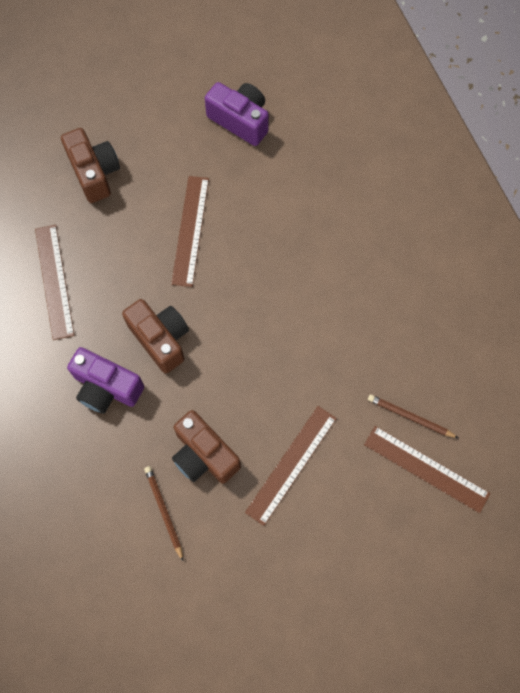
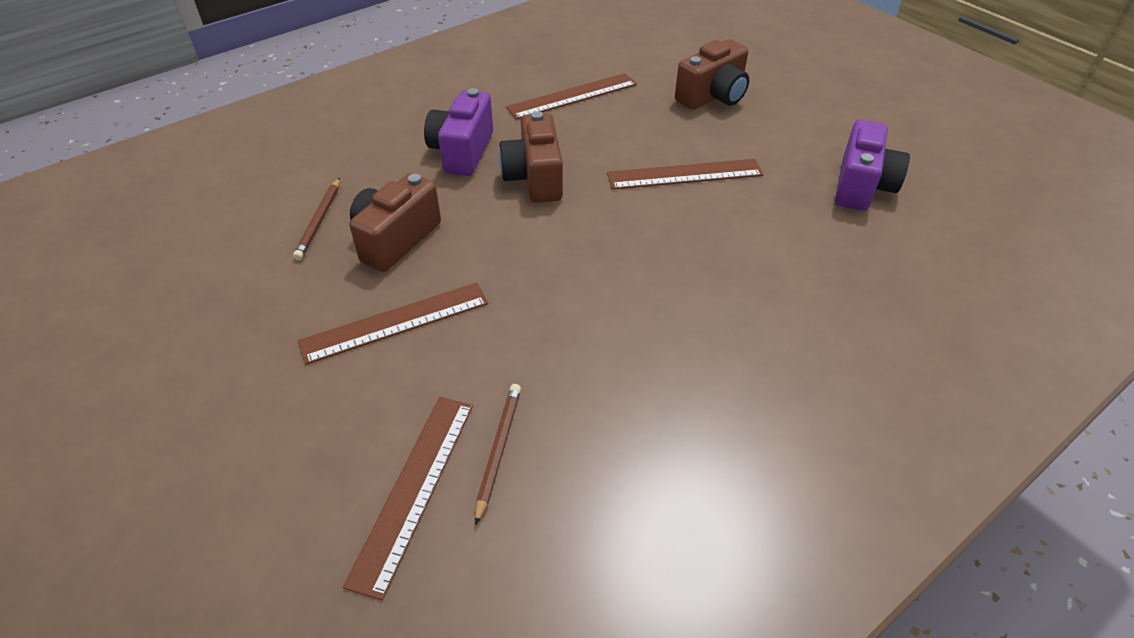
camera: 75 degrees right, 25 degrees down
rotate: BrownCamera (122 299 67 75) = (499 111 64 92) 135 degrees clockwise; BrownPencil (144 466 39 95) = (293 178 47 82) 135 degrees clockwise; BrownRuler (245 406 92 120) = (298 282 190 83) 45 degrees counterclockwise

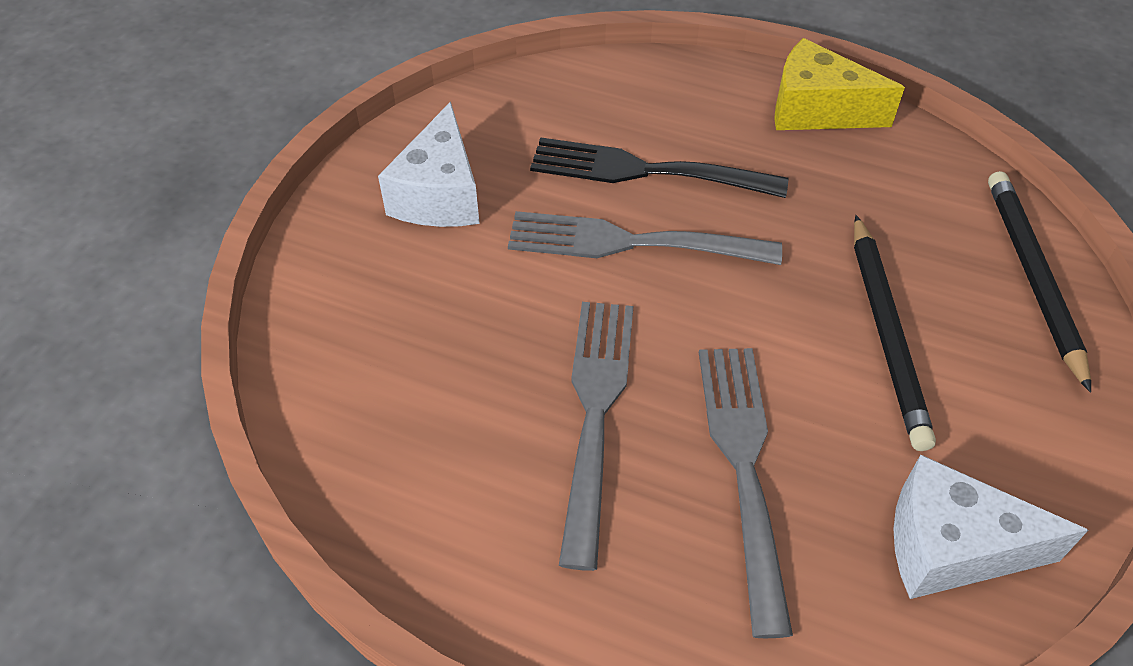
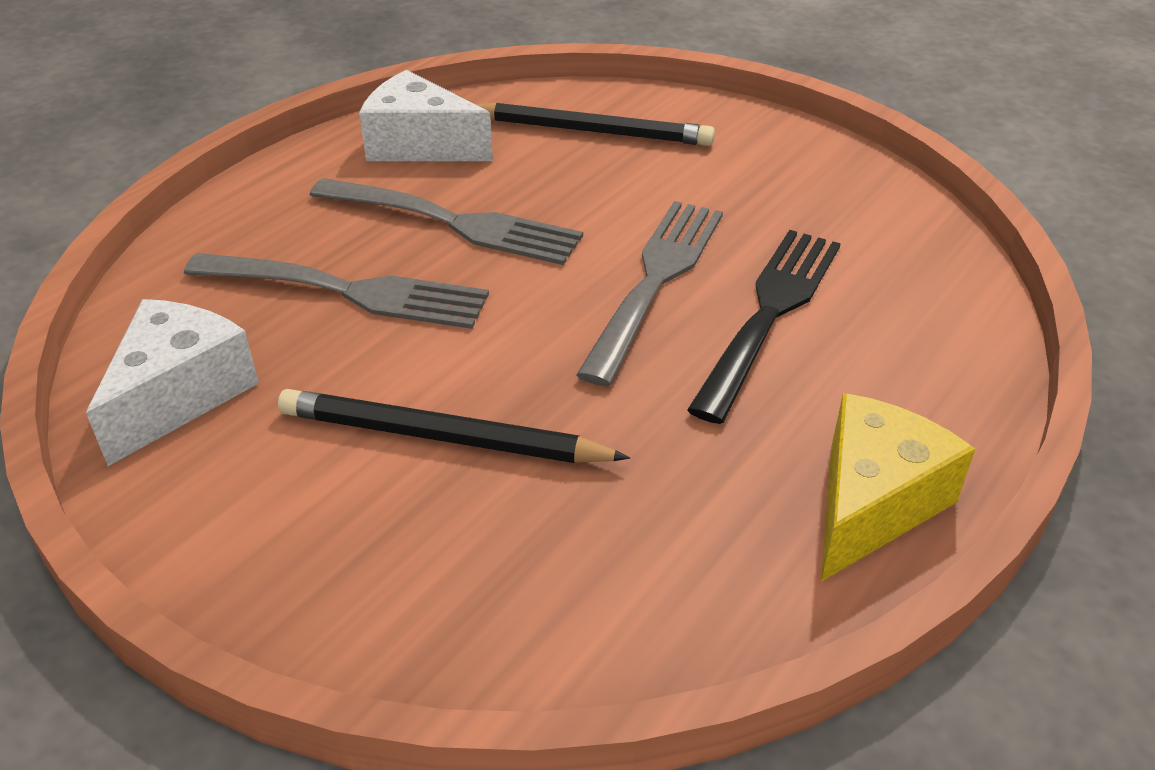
camera: 105 degrees right, 10 degrees down
move: WhiteCheese (378 102 102 125) to (359 70 134 91); BlackPencil (988 171 103 222) to (476 102 239 44)

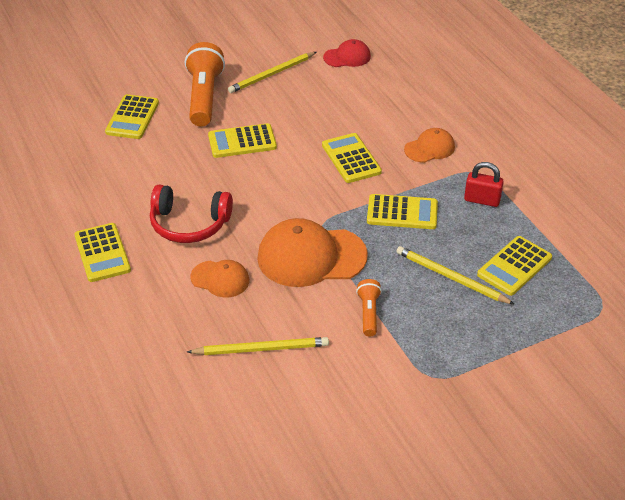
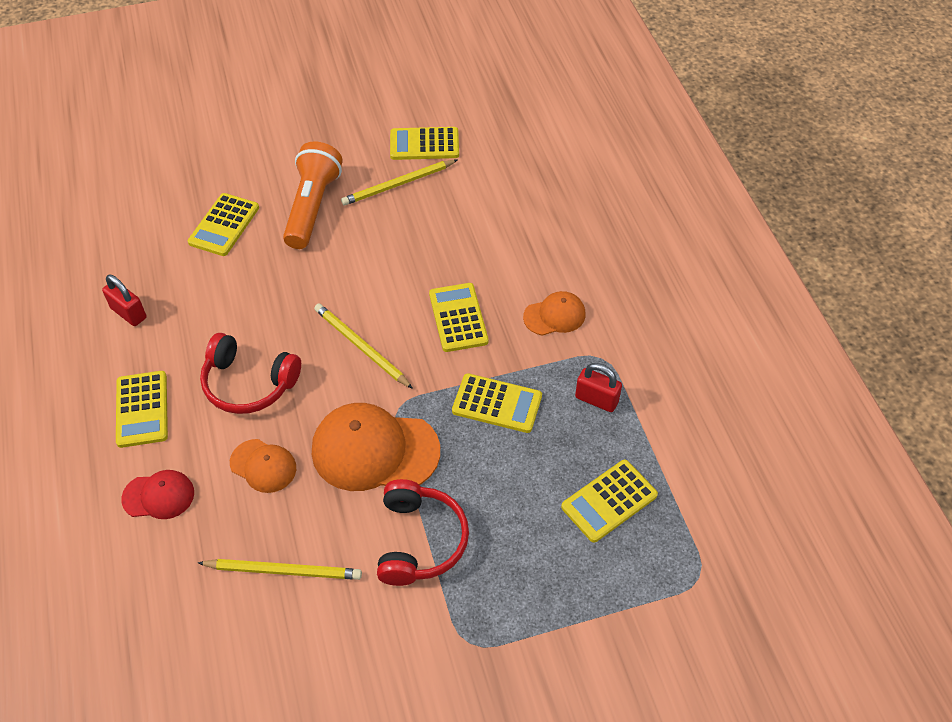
camera: 10 degrees right, 10 degrees up
insert: RedPadlock (102 275 44 51)
move: YellowCalculator (208 123 69 35) to (390 127 69 33); RedCap (323 39 48 28) to (121 470 73 49); YellowPencil (396 246 119 59) to (314 304 99 85)
replace: OrangeFlashlight (356 279 26 57) to RedHeadphones (377 479 92 107)

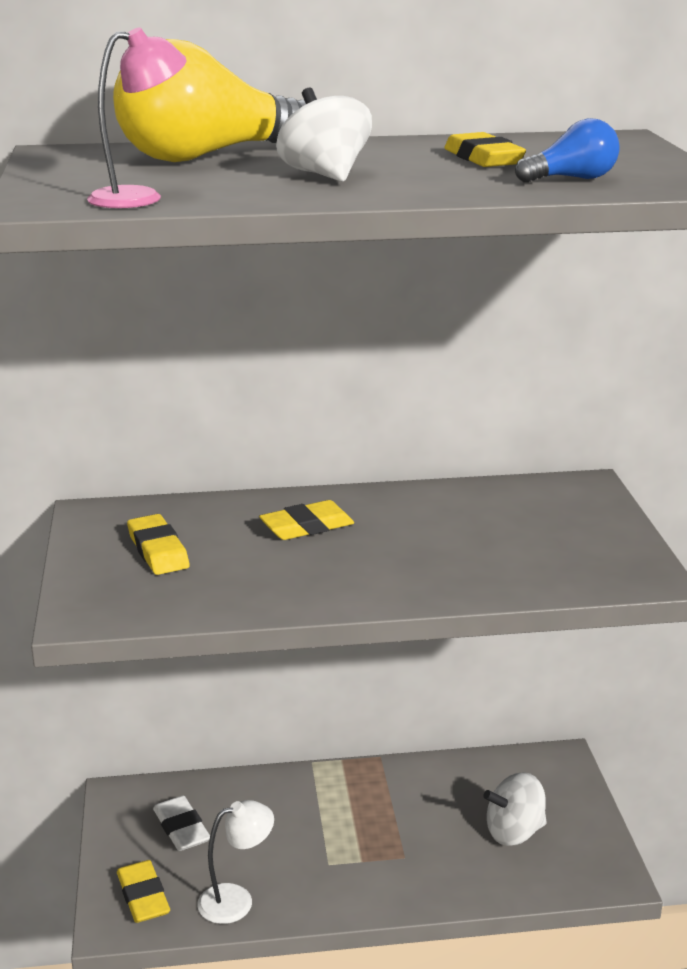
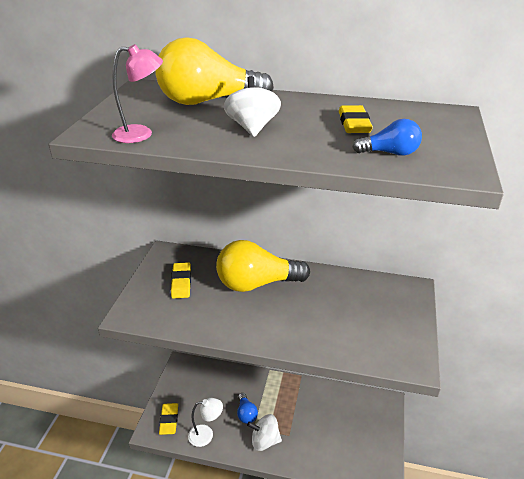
camera: 20 degrees right, 10 degrees up
delete: WhiteEraser (153 795 57 56)
insert: BlueLightBulb (237 393 21 31)
move: WhiteSpinningTop (484 772 63 74) to (247 414 35 37)
replace: YellowEraser (259 500 95 40) to YellowLightBulb (216 240 94 52)

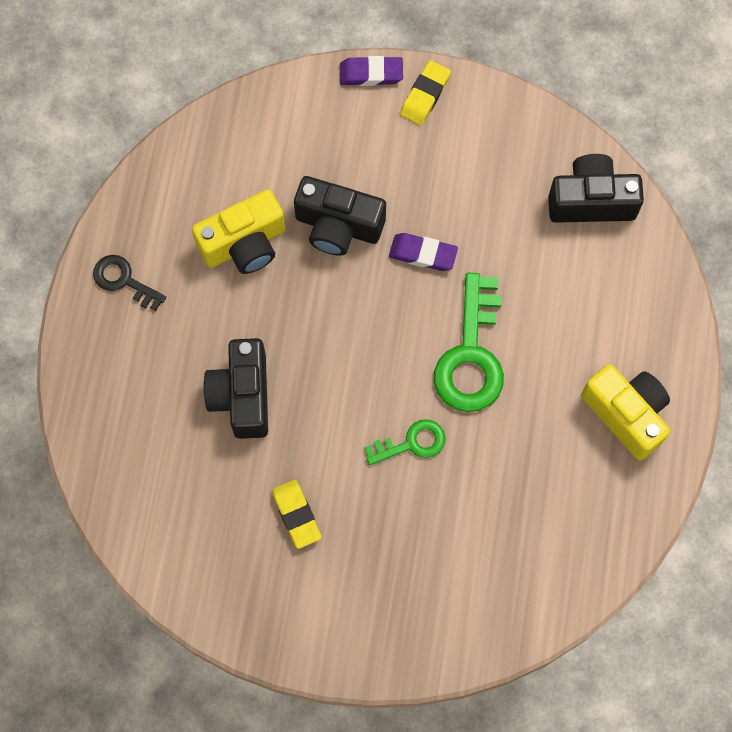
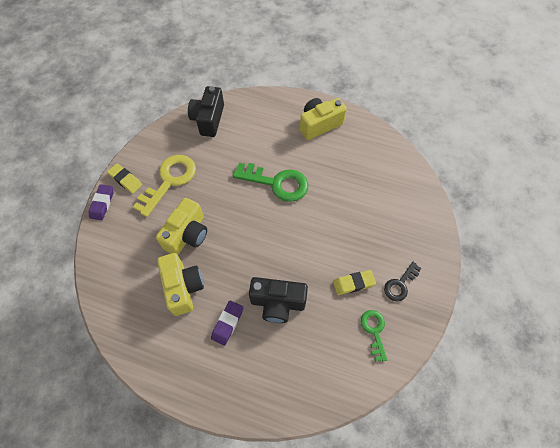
camera: 80 degrees left, 10 degrees down
insert: YellowKey (133 155 63 62)
move: BlackKey (93 255 73 56) to (384 262 37 40); GreenKey (365 419 81 46) to (361 310 26 52); PurpleEraser (389 233 69 38) to (211 300 32 46)
recolor: BlackCamera (294 176 92 80) to YellowCamera (156 198 51 57)

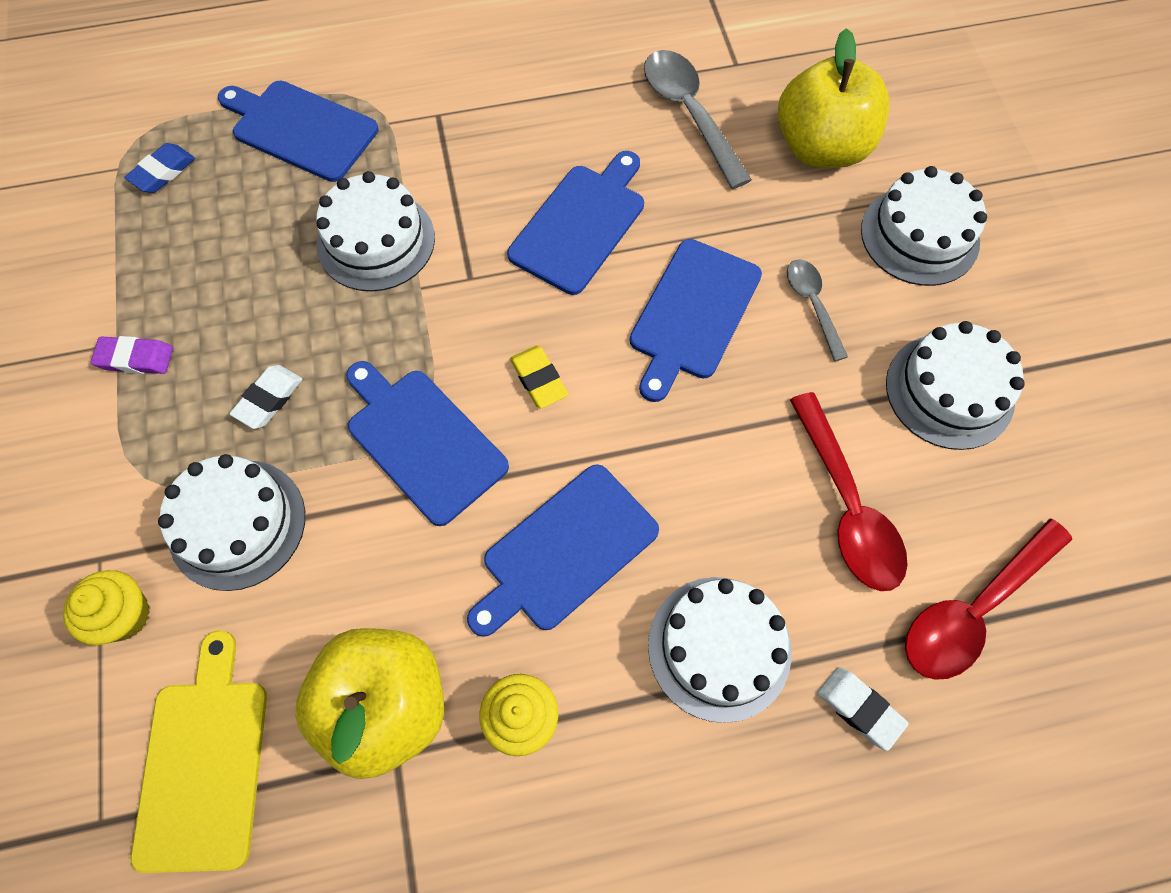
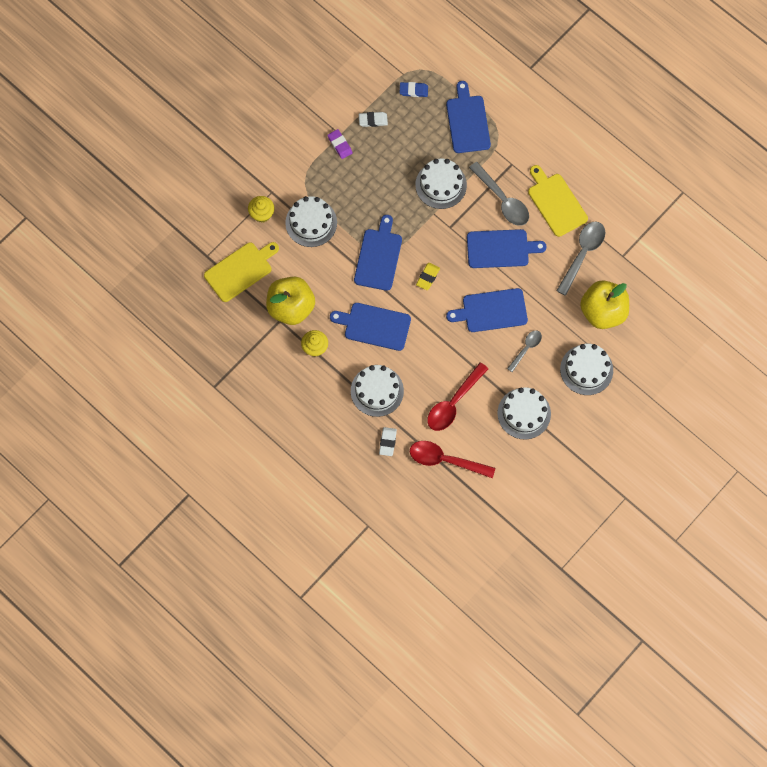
camera: 55 degrees right, 5 degrees up
insert: GreySpoon (469 162 60 64); YellowCuttingBoard (528 165 60 72)
move: WhiteEraser (230 365 73 64) to (359 112 29 15)

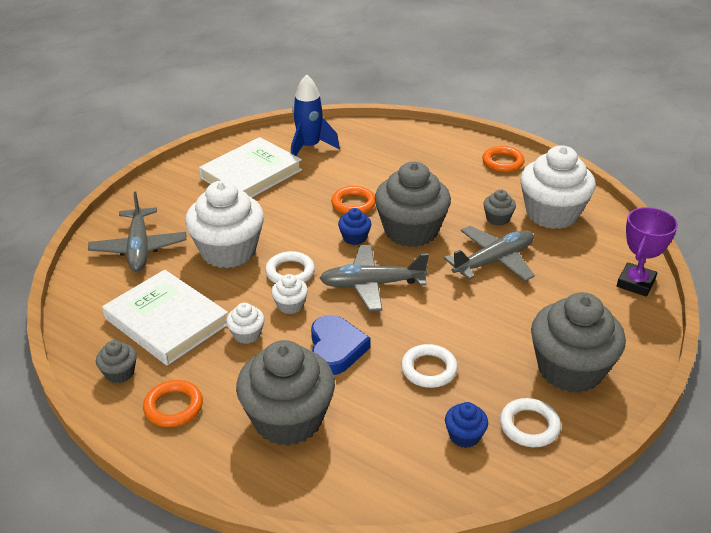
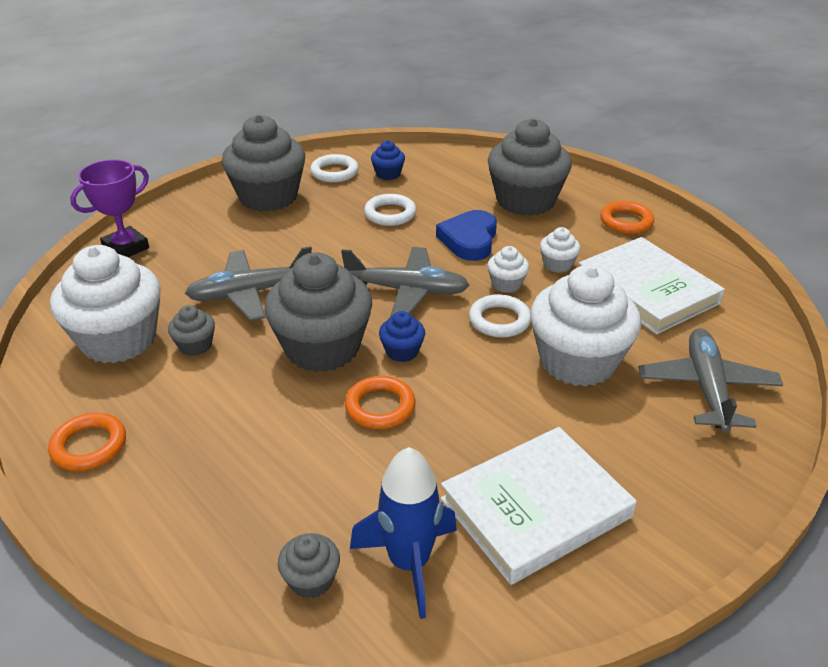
camera: 165 degrees left, 0 degrees up
move: GreyCupcake (96 340 41 43) to (278 533 62 66)

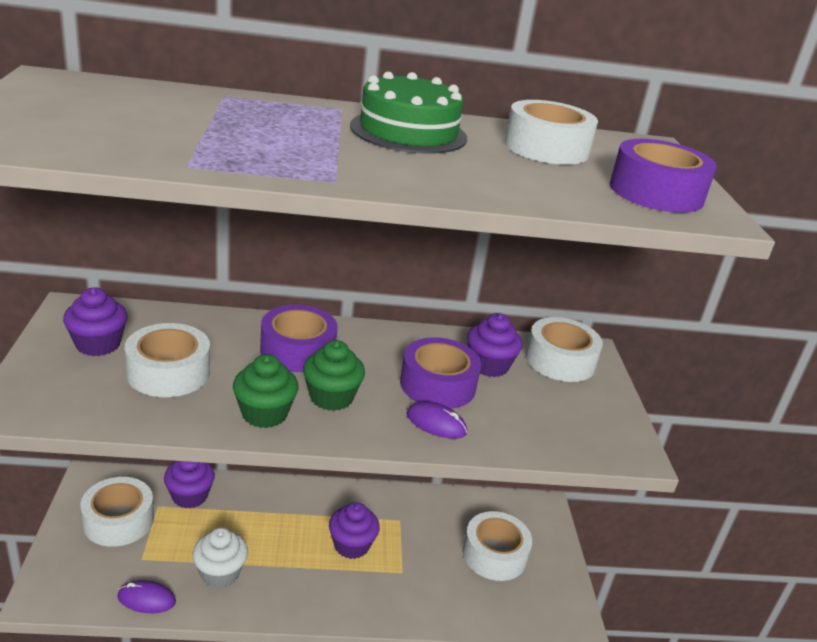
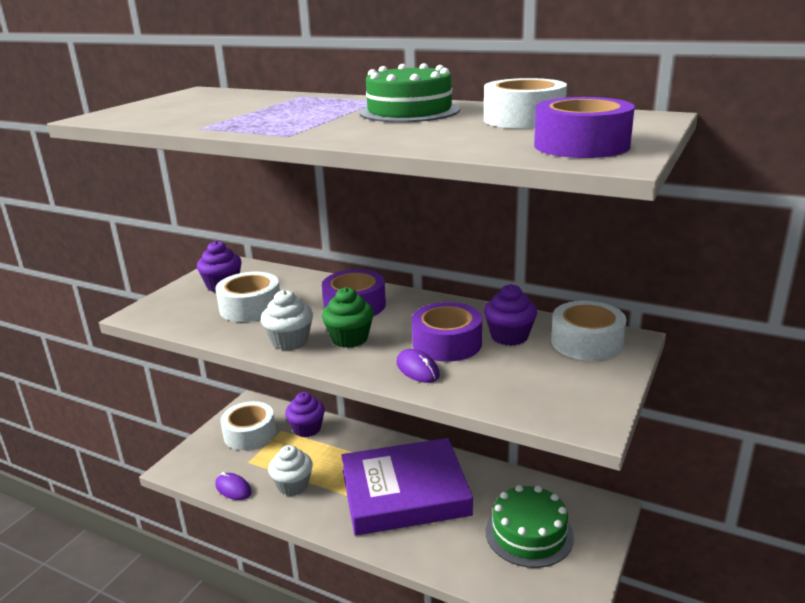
camera: 35 degrees right, 5 degrees down
replace: PurpleCupcake (329 502 51 57) to PurpleBook (341 438 132 98); WhiteTape (462 511 70 70) to GreenCake (486 485 88 83)
recolor: GreenCupcake (233 354 66 74) to WhiteCupcake (261 290 52 60)

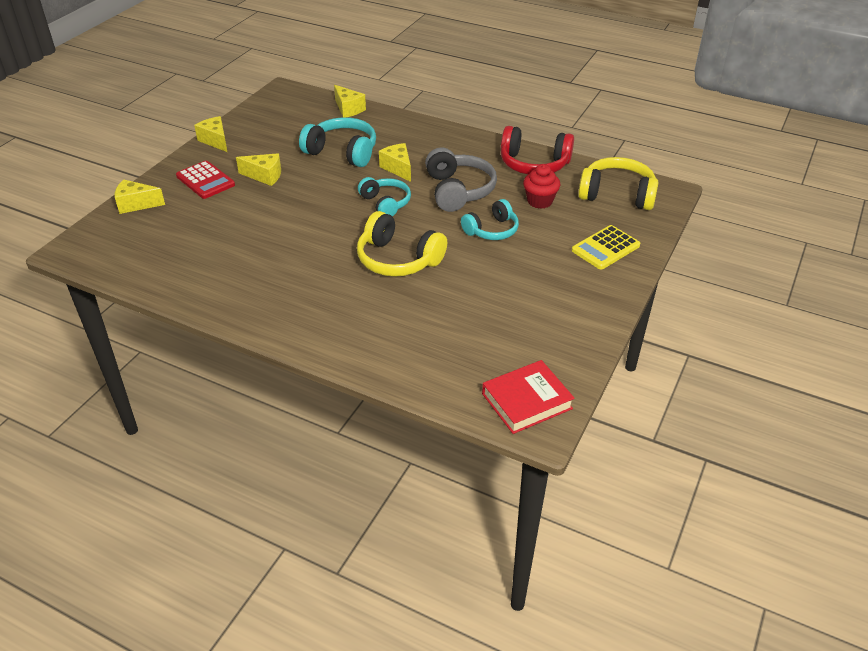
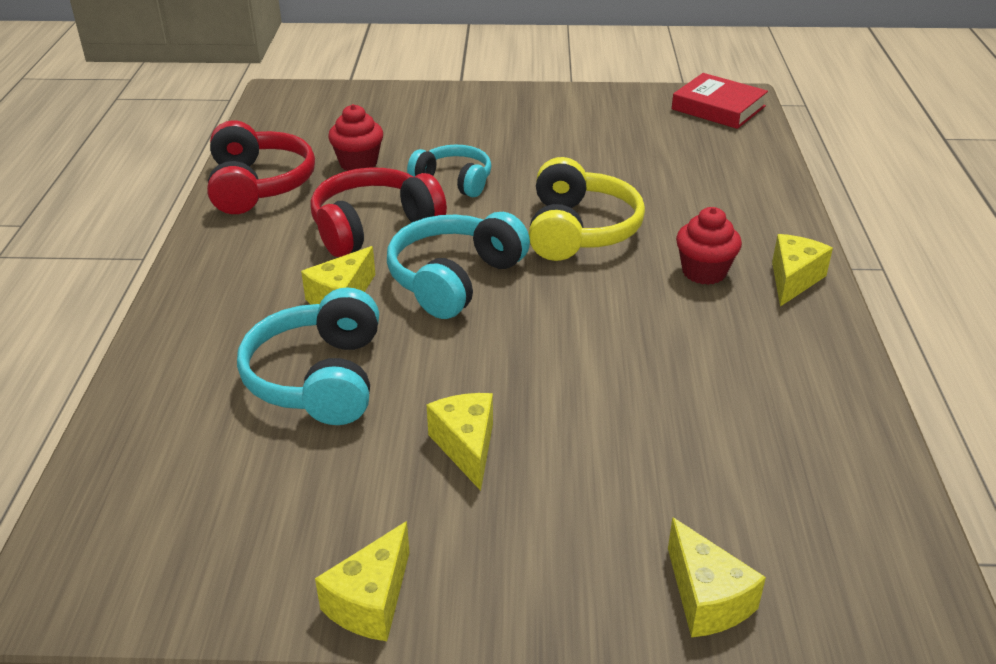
camera: 115 degrees left, 5 degrees down
delete: RedCalculator (176 161 59 38); YellowCalculator (572 225 68 45); YellowHeadphones (578 157 81 53)
insert: RedCupcake (676 207 66 78)
move: YellowCheese (334 85 32 32) to (772 234 61 73)
recolor: GreyHeadphones (425 147 72 65) to RedHeadphones (310 167 137 90)
resize: TurquoiseHeadphones (358 177 53 40) = (387 212 143 107) x1.50

